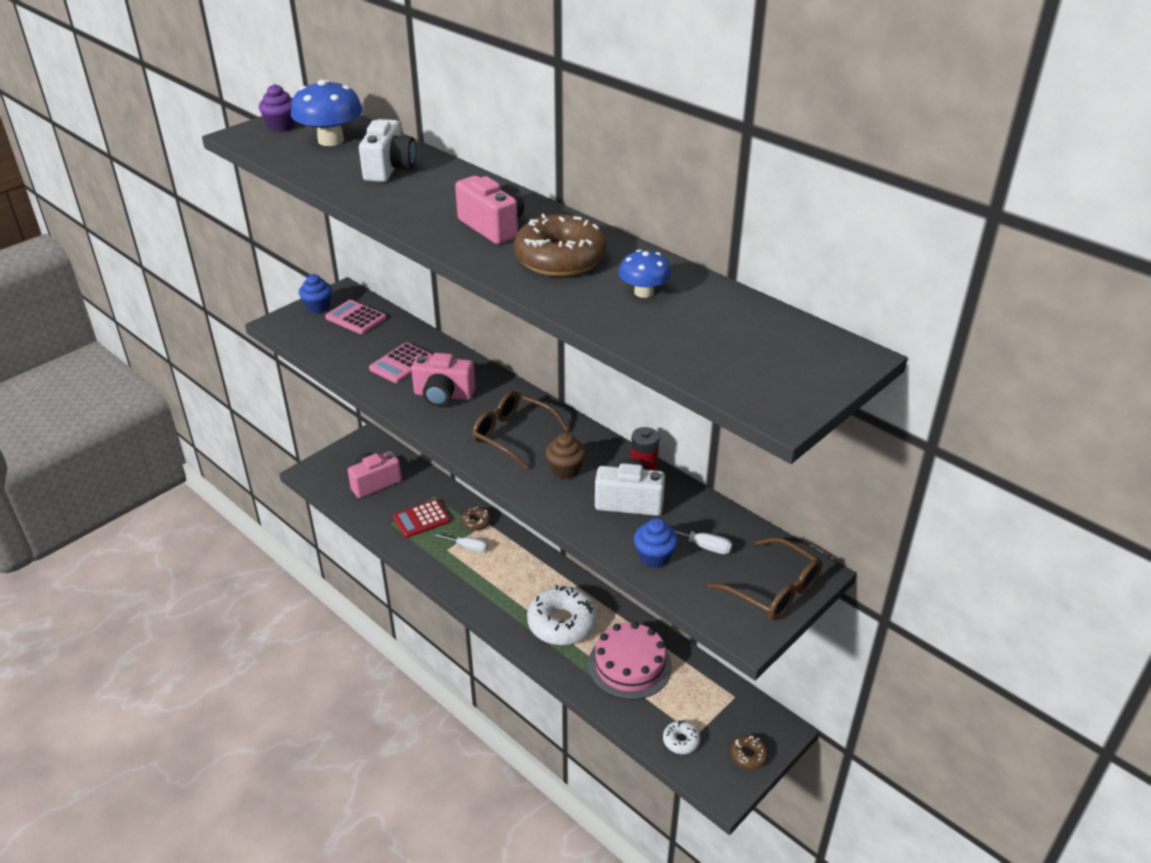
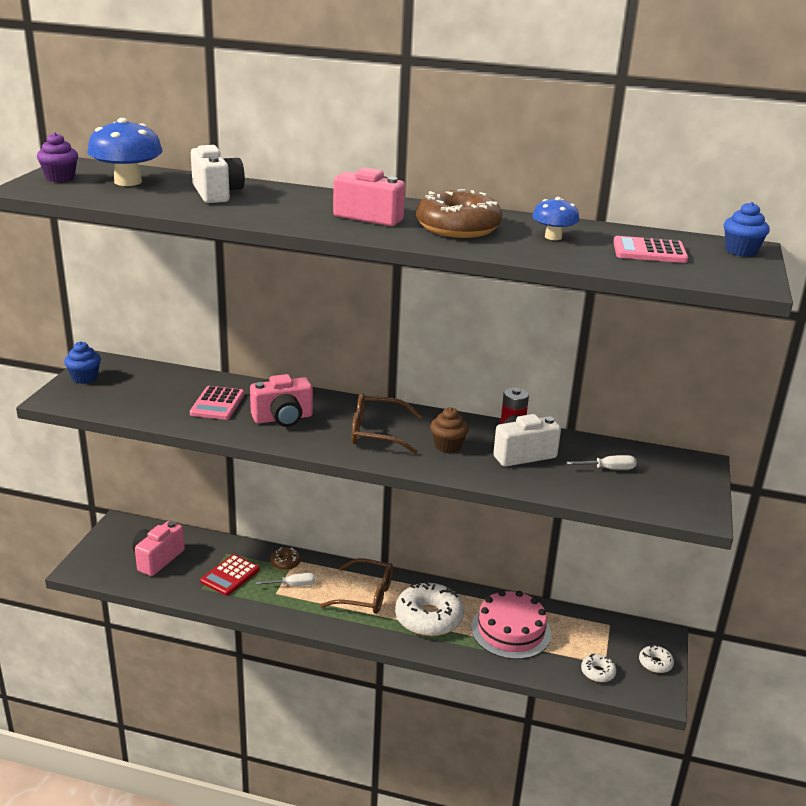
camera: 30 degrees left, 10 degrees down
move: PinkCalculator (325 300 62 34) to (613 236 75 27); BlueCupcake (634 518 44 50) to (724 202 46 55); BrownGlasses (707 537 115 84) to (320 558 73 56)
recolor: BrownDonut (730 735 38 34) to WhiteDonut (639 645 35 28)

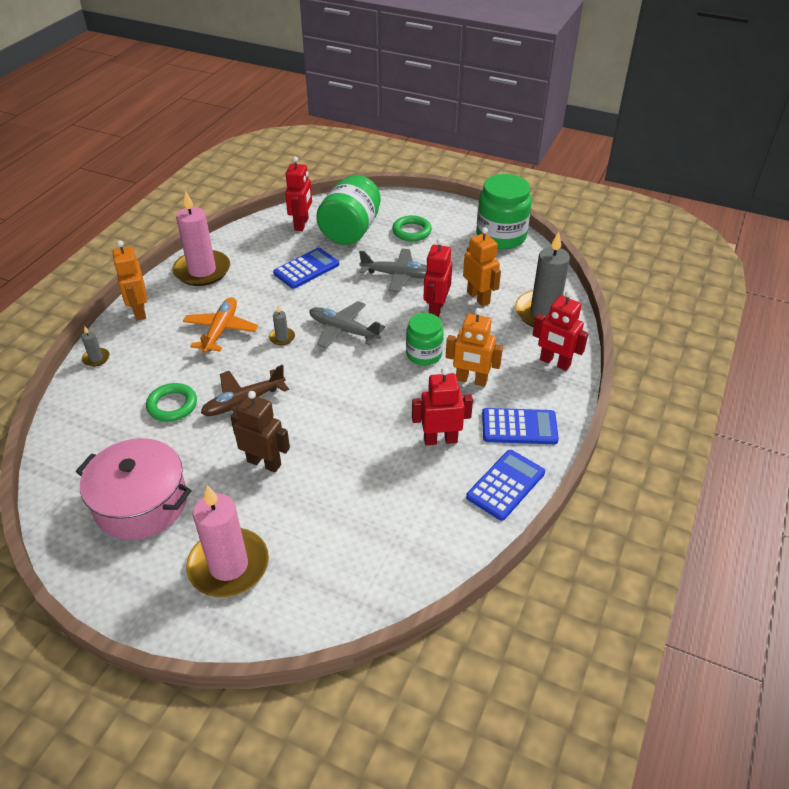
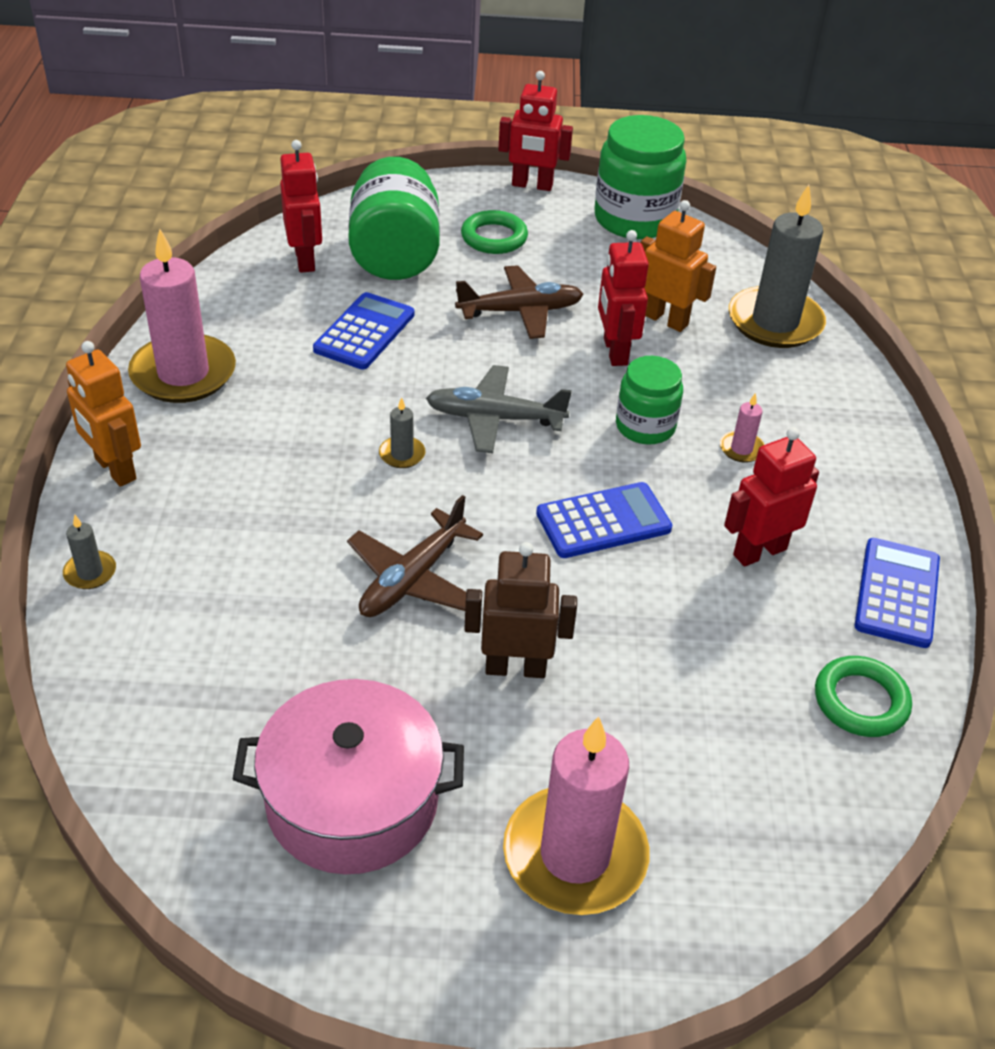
camera: 25 degrees left, 0 degrees up
delete: OrangePlane (183 297 75 56)
move: GreenRing (146 383 51 39) to (815 656 97 81); BlueCalculator (482 408 77 36) to (536 482 136 76); RedRobot (533 291 55 80) to (498 71 75 120)
replace: OrangeRobot (446 308 57 79) to PinkCandle (720 393 45 70)
recolor: GreyPlane (359 248 68 44) to BrownPlane (455 265 128 74)

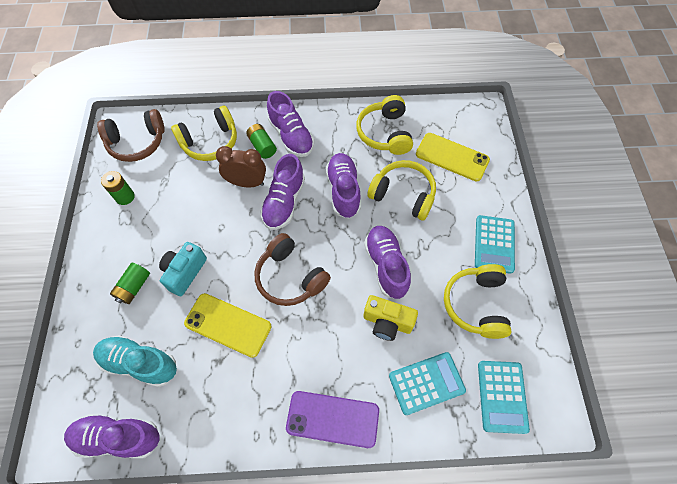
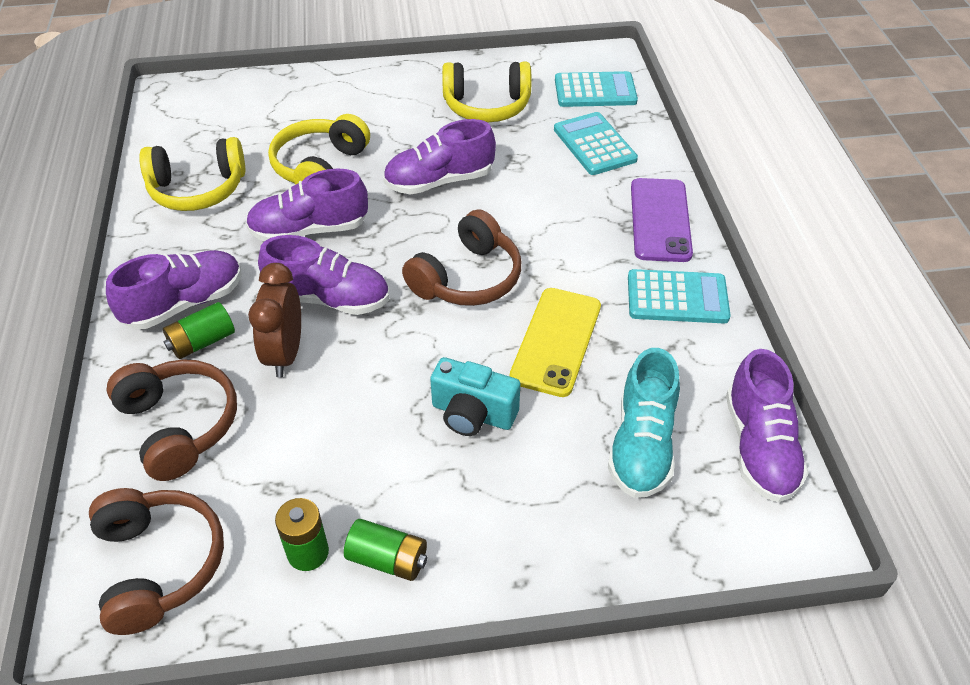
camera: 95 degrees left, 15 degrees down
delete: YellowCamera (363 295 55 46); YellowPhone (416 133 74 48)
move: GreenBattery (110 263 40 41) to (344 519 83 62); TurquoiseCalculator (475 215 40 59) to (628 269 103 54)
recolor: YellowHeadphones (171 106 66 55) to BrownHeadphones (106 359 131 122)

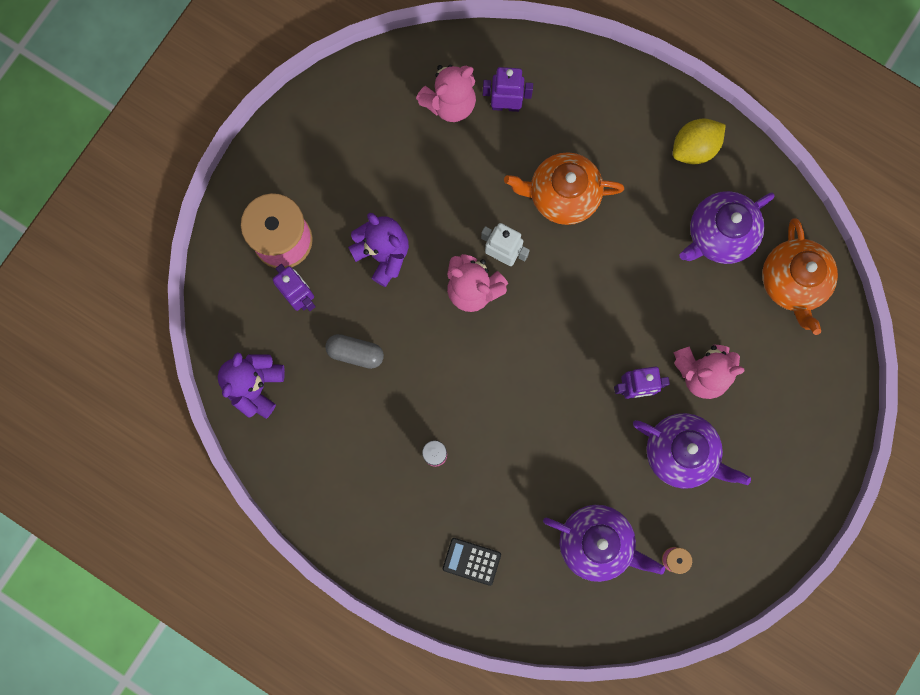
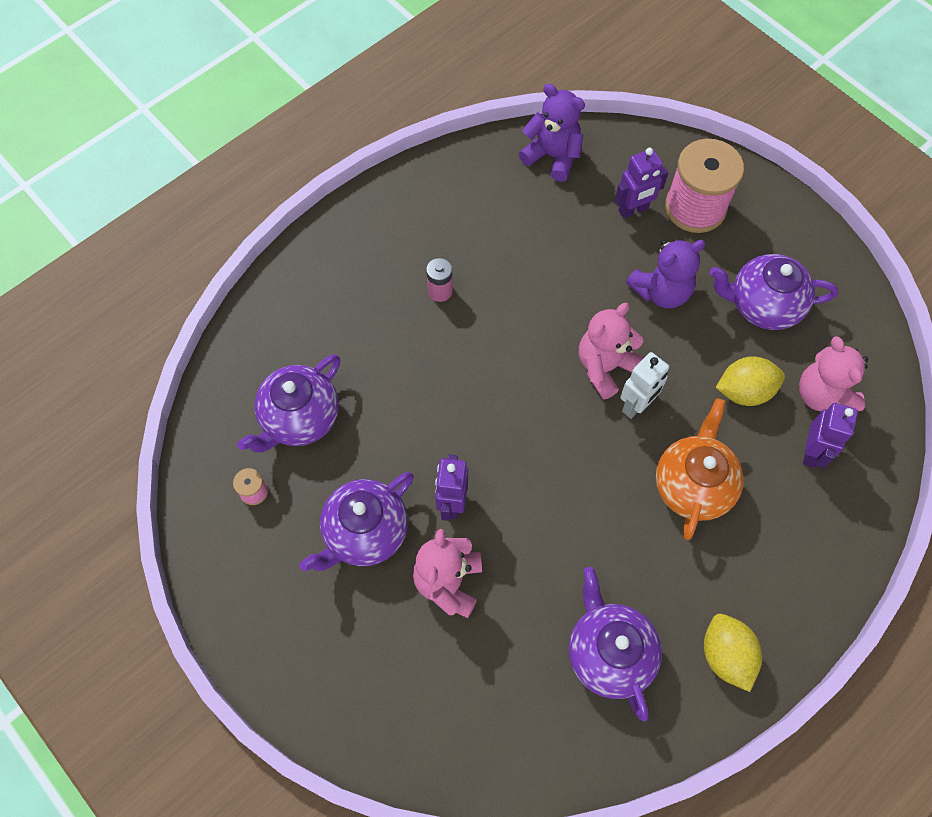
camera: 105 degrees right, 15 degrees down
delete: GreyCapsule (325 334 59 35); BlackCalculator (443 538 58 48); OrangeTeapot (762 218 76 117)
insert: PurpleTeapot (710 254 128 76); YellowLemon (716 356 69 50)

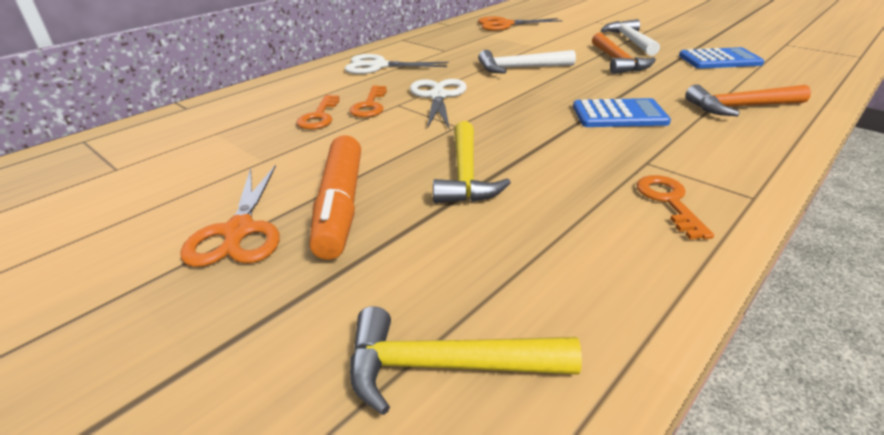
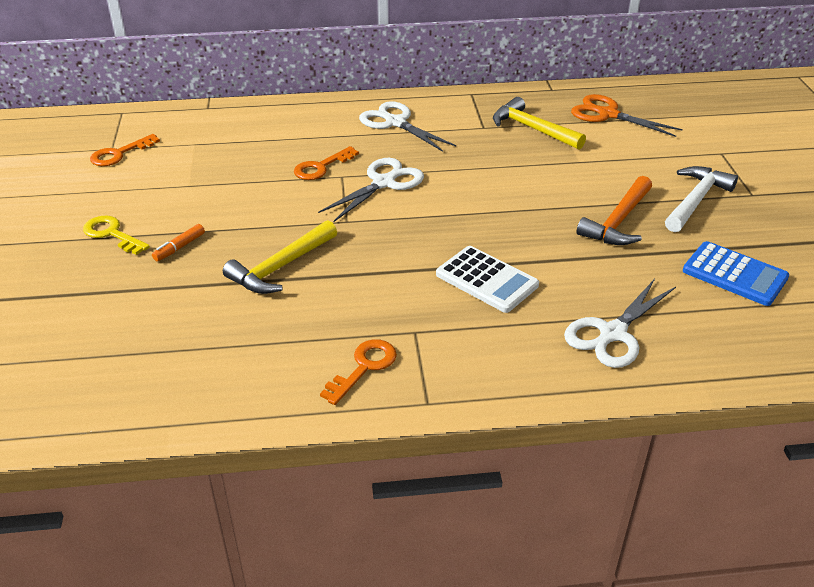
camera: 40 degrees right, 5 degrees up
delete: WhiteHammer (478 50 98 24)
move: OrangeKey (296 95 43 34) to (90 134 70 32); YellowHammer (350 306 232 109) to (493 97 93 53)
replace: OrangeScissors (180 164 100 103) to YellowKey (83 215 67 40); OrangeHammer (685 84 126 32) to WhiteScissors (564 279 112 89)
recolor: BlueCalculator (573 98 98 29) to WhiteCalculator (436 246 103 67)
resize: OrangeMarker (309 135 52 125) = (152 224 53 37) x0.43

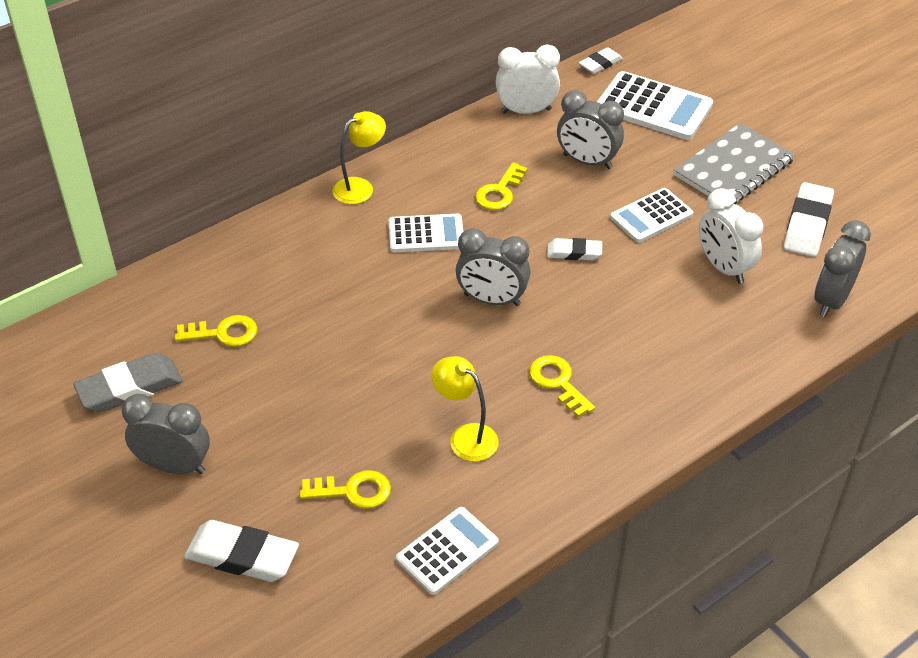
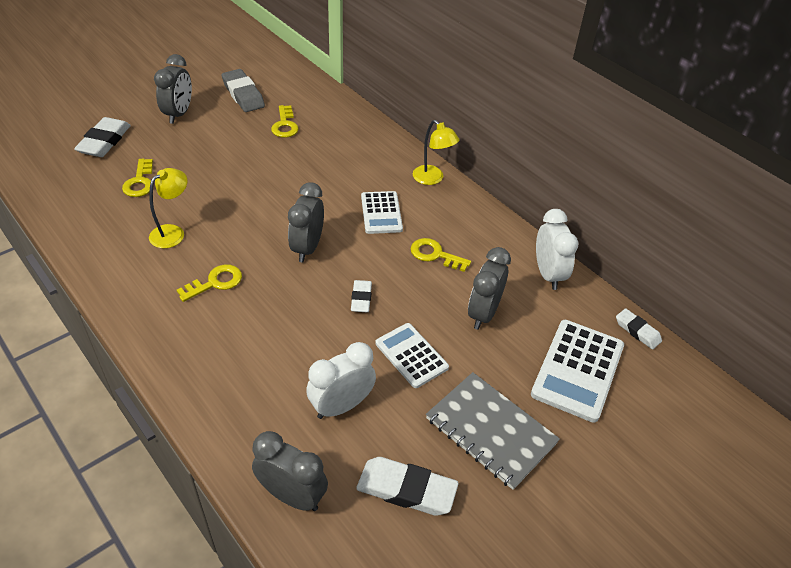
camera: 85 degrees right, 0 degrees up
delete: WhiteCalculator (396 507 103 88)

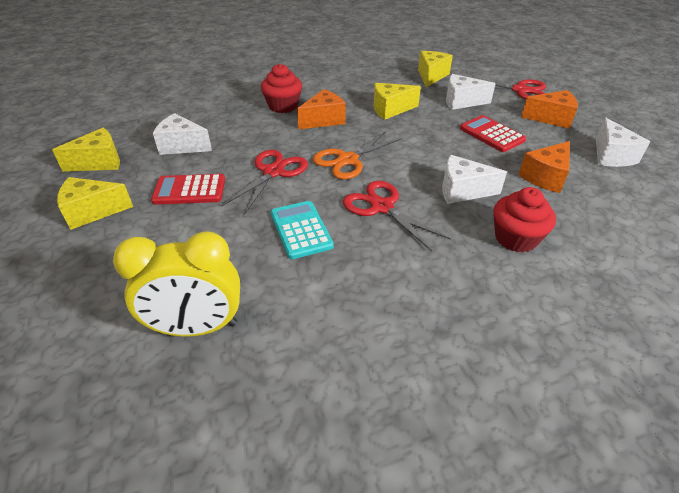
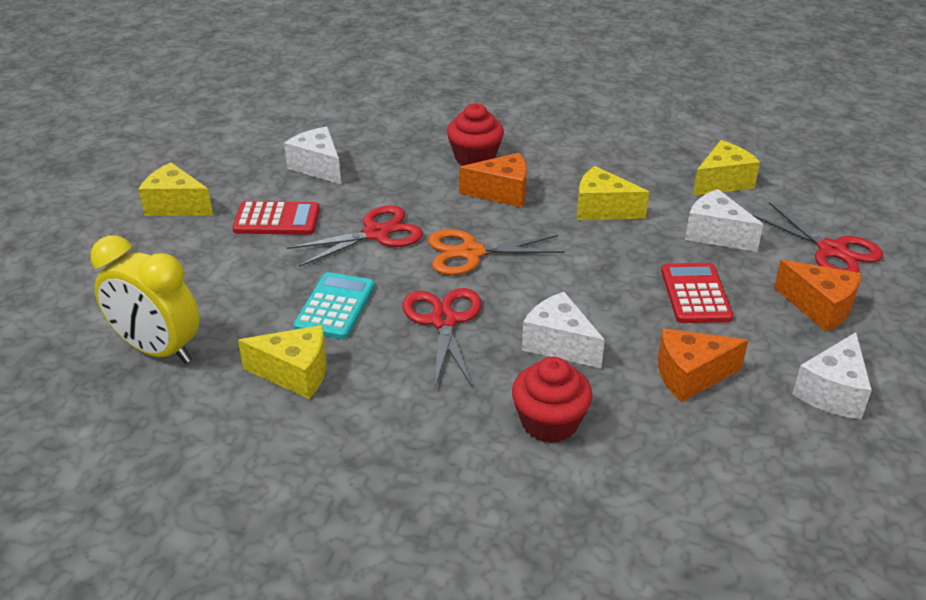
camera: 35 degrees right, 5 degrees down
move: YellowCheese (52 128 68 44) to (238 325 89 74)
rotate: RedCalculator (151 174 74 31) = (233 201 87 34) 150 degrees clockwise

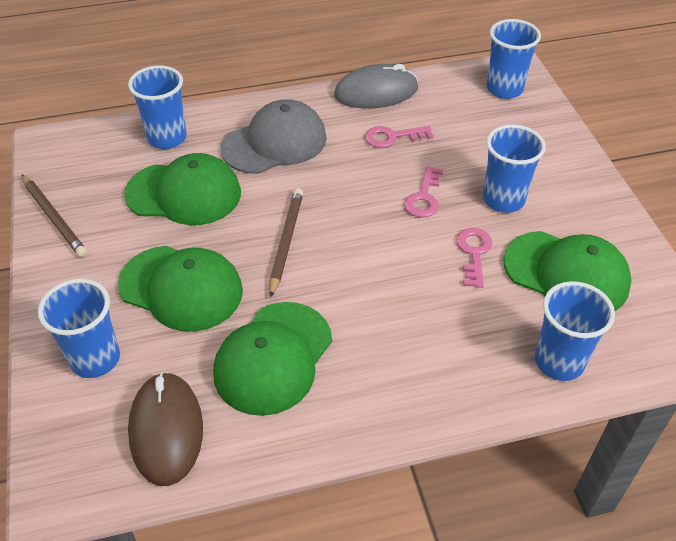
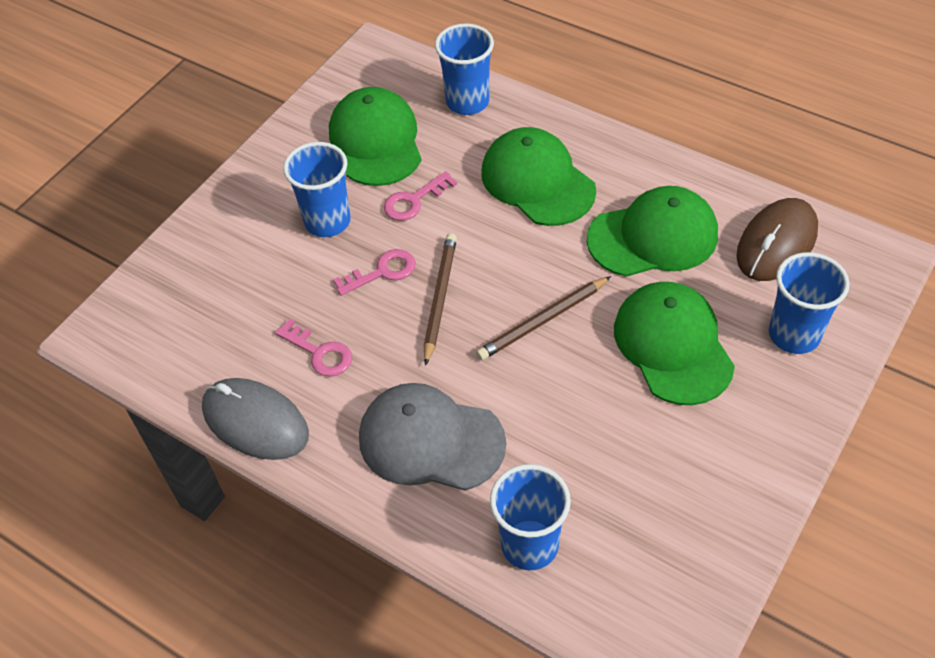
camera: 130 degrees left, 5 degrees up
delete: BlueCup (487 19 54 80)
move: BrownPencil (22 174 65 83) to (424 233 33 133); GreenCap (124 153 117 72) to (481 127 115 99)

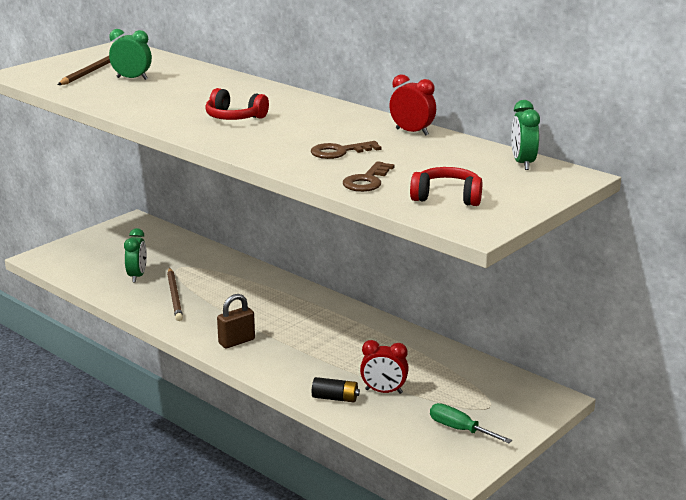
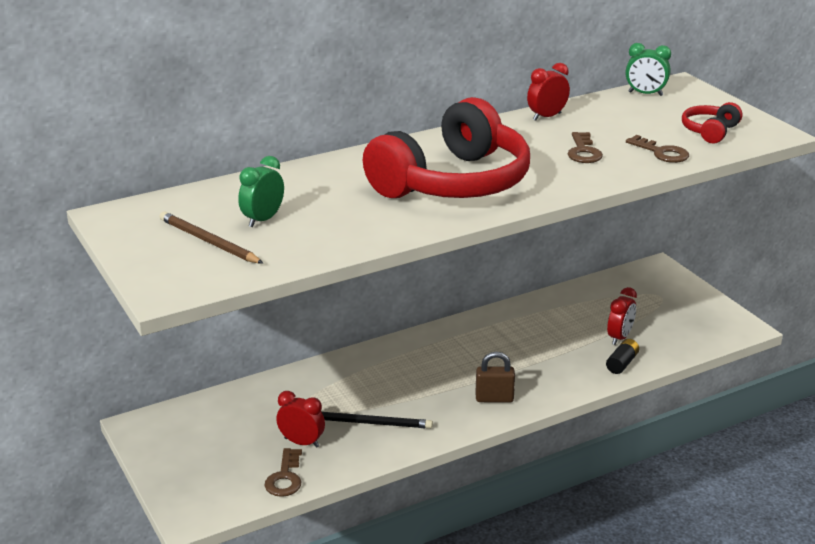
camera: 70 degrees left, 5 degrees up
delete: GreenScrewdriver (430 403 82 40)
insert: BrownKey (265 448 37 49)
recolor: GreenClock (124 228 23 54) to RedClock (276 391 49 57); BrownPencil (167 268 16 53) to BlackPencil (322 412 111 17)
rotate: BrownPadlock (217 294 38 54) = (475 352 40 51) 75 degrees counterclockwise
resize: RedHeadphones (205 88 64 32) = (363 97 167 101) x2.37

